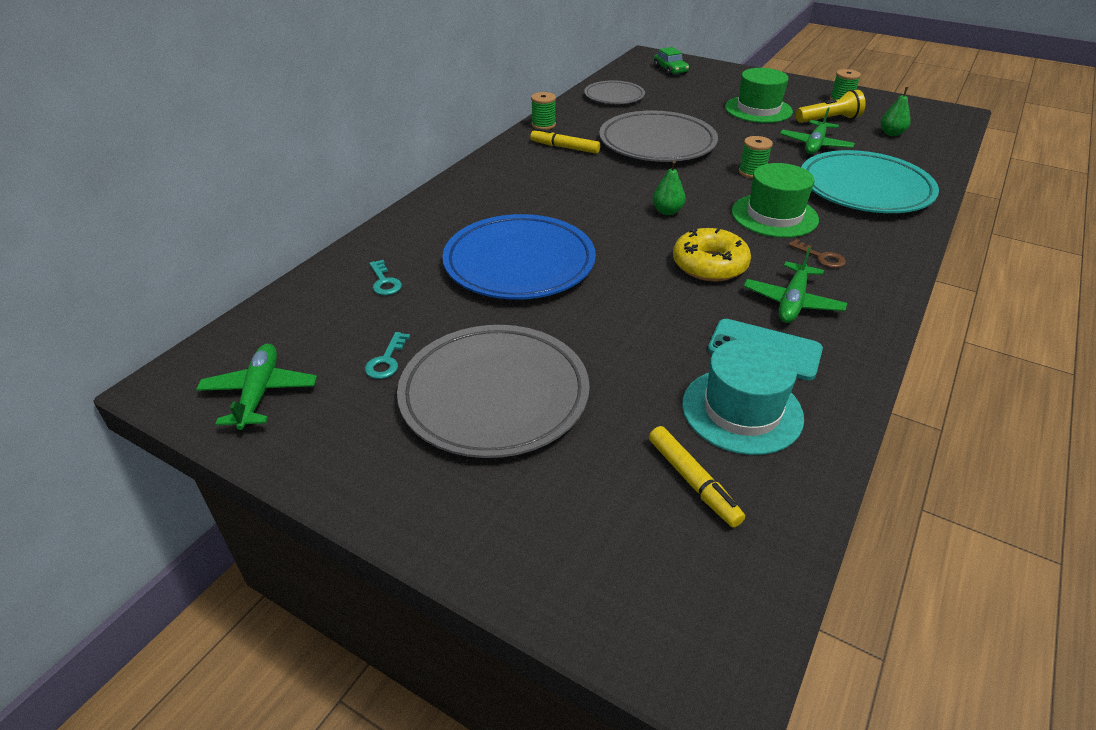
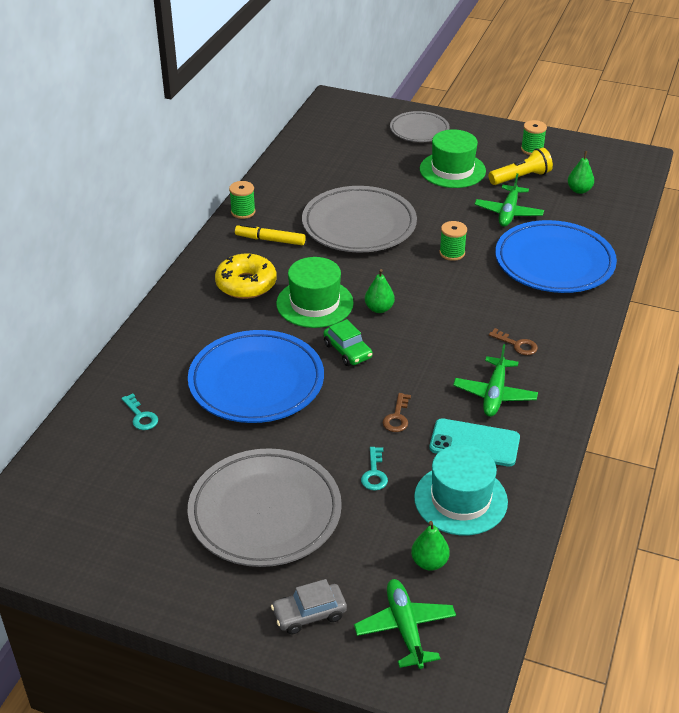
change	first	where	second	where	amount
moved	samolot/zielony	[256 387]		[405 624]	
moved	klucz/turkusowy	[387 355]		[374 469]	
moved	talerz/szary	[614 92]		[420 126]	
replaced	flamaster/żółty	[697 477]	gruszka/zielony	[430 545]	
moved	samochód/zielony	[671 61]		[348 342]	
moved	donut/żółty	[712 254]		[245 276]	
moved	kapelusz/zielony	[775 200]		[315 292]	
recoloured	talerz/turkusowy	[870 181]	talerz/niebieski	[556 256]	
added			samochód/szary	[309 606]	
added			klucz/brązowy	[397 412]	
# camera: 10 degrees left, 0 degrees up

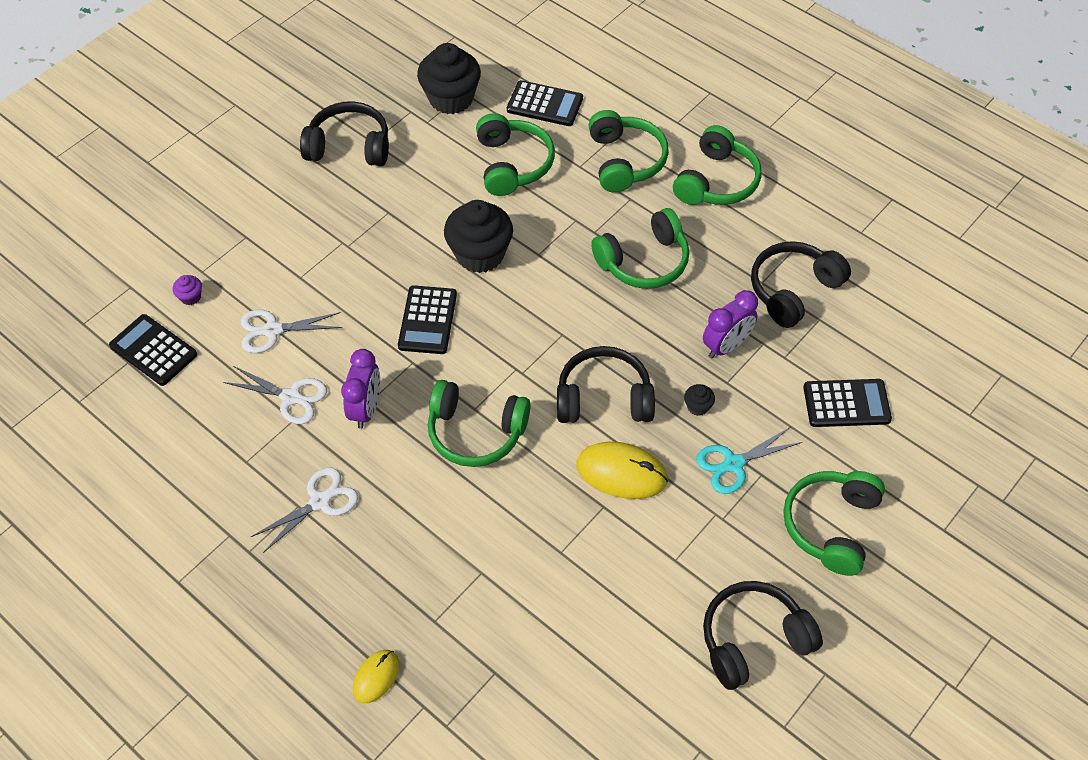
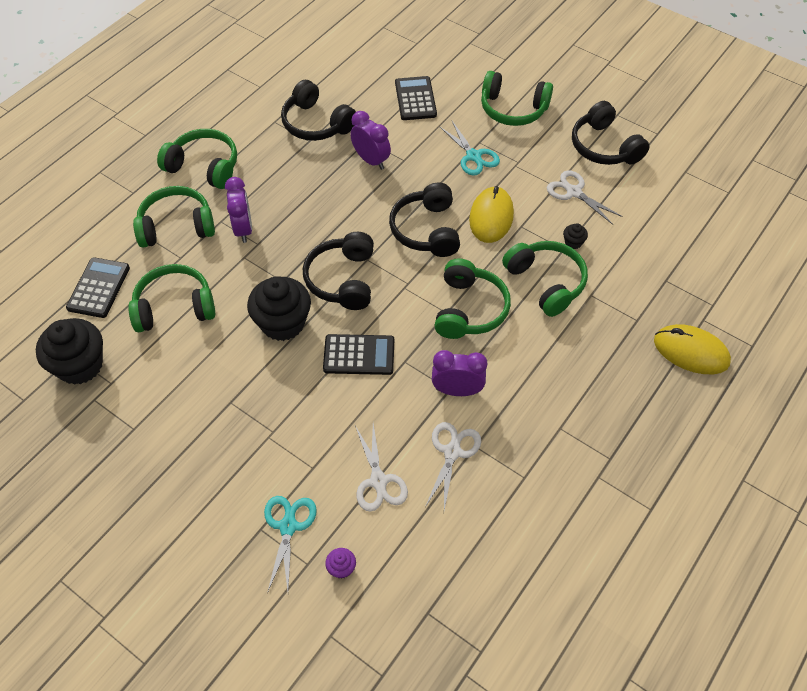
change	first	where	second	where	amount
removed	kalkulator/czarny	[153 350]			
moved	nożyczki/biały	[304 510]		[585 197]	
moved	słuchawki/czarny	[344 133]		[338 271]	
resized	myszka/żółty	[376 677]		[692 349]	x1.69
moved	słuchawki/zielony	[640 248]		[545 279]	
moved	muffinka/czarny	[699 400]		[575 236]	
added			budzik/fioletowy	[238 210]	
added			nożyczki/turkusowy	[290 544]	
# camera: 95 degrees left, 0 degrees up

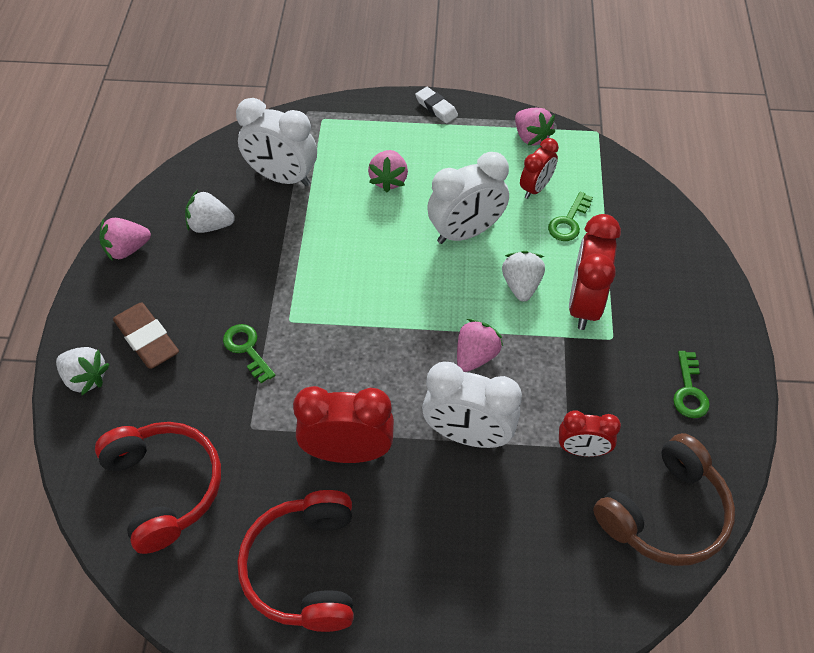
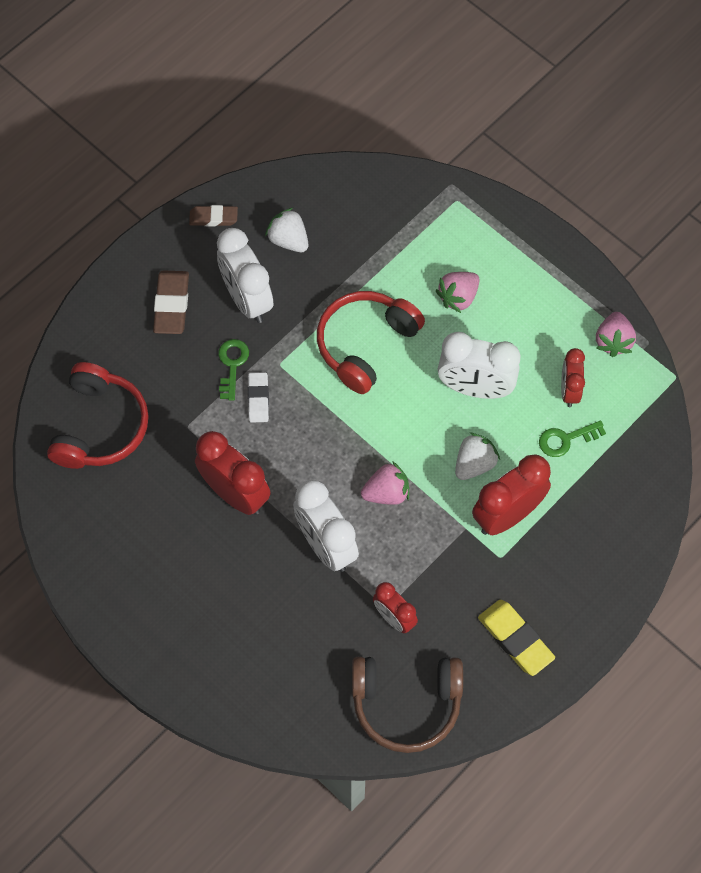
change	first	where	second	where	amount
removed	truskawka/biały	[83 371]			
replaced	truskawka/różowy	[125 239]	gumka do mazania/brązowy	[213 215]	
moved	budzik/biały	[276 142]		[245 275]	
moved	słuchawki/czerwony	[295 561]		[371 342]	
moved	gumka do mazania/biały	[436 105]		[258 397]	
turned	budzik/czerwony	[539 168]		[573 377]	105 degrees clockwise
replaced	klucz/zielony	[691 384]	gumka do mazania/żółty	[516 638]	
# camera: 40 degrees right, 10 degrees up

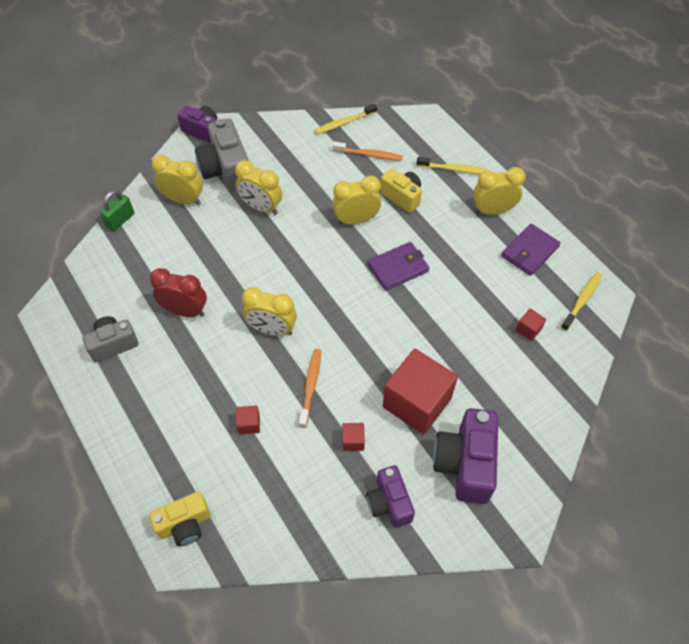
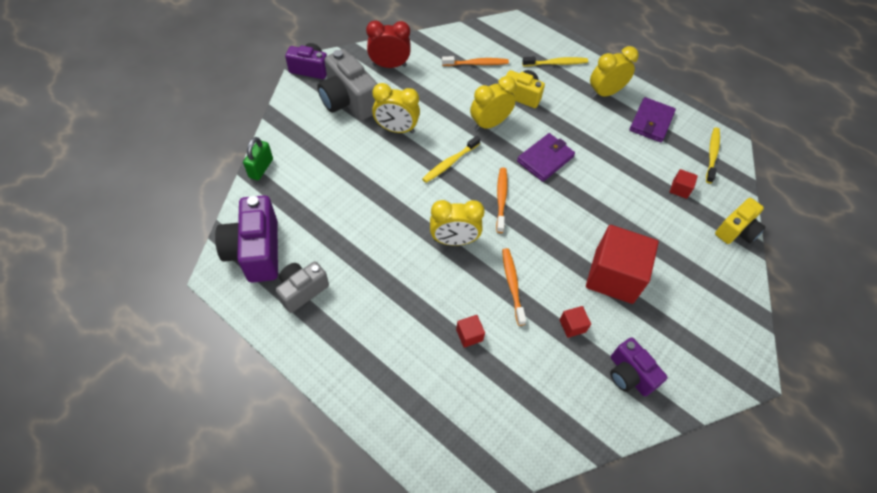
change	first	where	second	where	amount
moved	aparat fotograficzny/żółty	[180 518]		[740 221]	
moved	budzik/czerwony	[178 292]		[388 44]	
removed	budzik/żółty	[177 180]			
moved	szczoteczka do zębów/żółty	[345 119]		[451 159]	
moved	aparat fotograficzny/fioletowy	[466 456]		[246 239]	
added			szczoteczka do zębów/pomarańczowy	[502 200]	
# camera: 20 degrees left, 0 degrees up

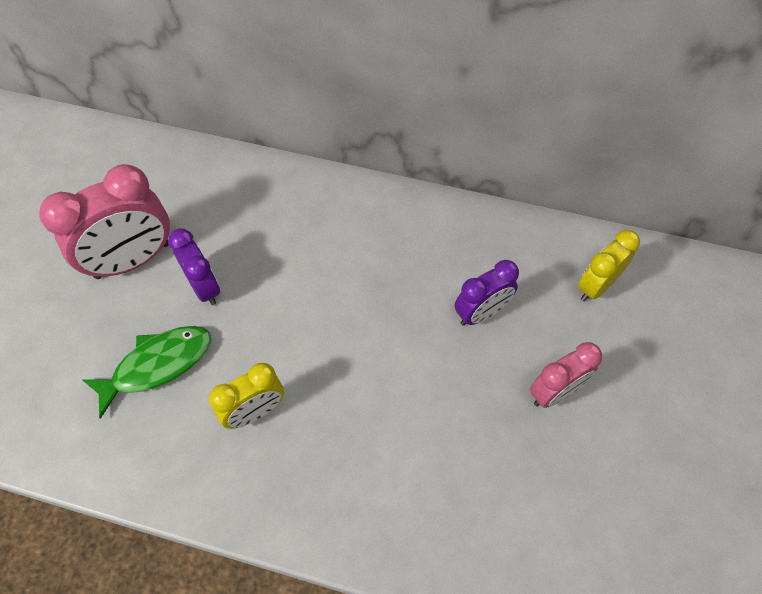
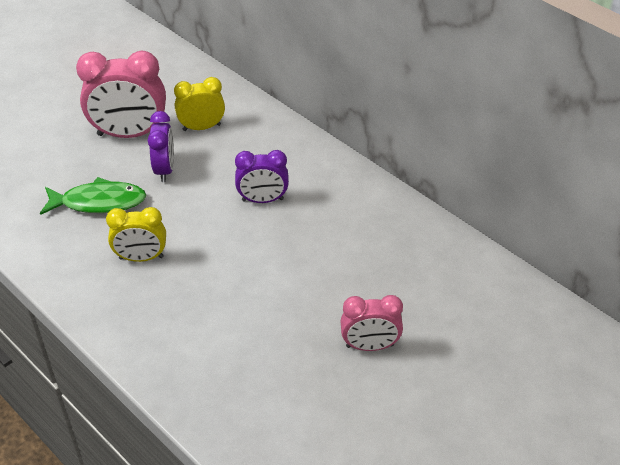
change	first	where	second	where	amount
moved	budzik/fioletowy	[487 293]		[262 176]	
moved	budzik/żółty	[609 266]		[199 104]	
# camera: 30 degrees right, 15 degrees down

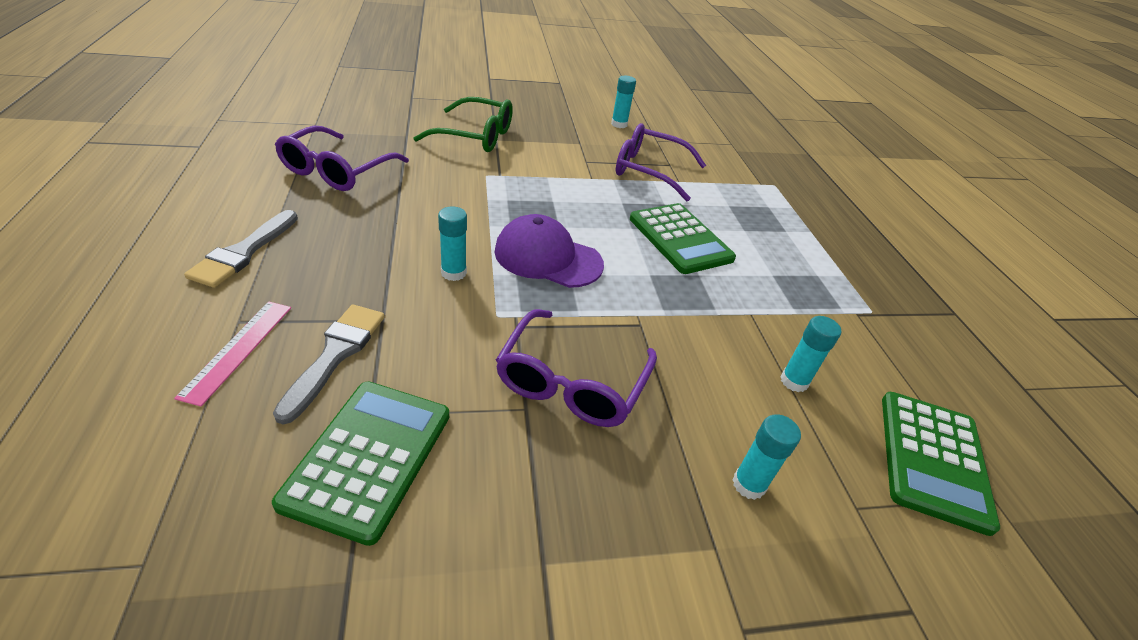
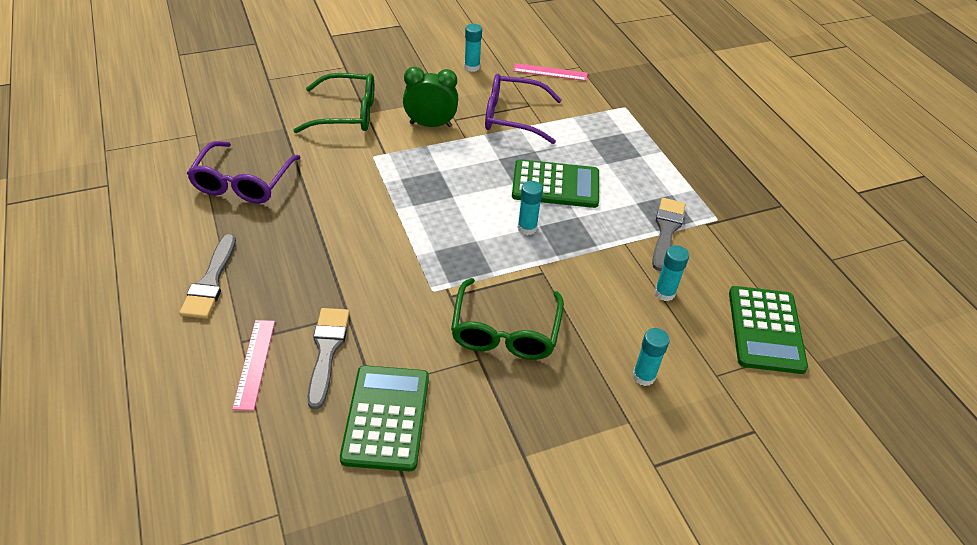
change	first	where	second	where	amount
moved	klej w sztyfcie/turkusowy	[452 243]		[530 208]	
removed	czapka/fioletowy	[549 251]			
recoloured	okulary/fioletowy	[576 368]	okulary/zielony	[507 319]	
turned	kalkulator/zielony	[683 238]		[555 183]	45 degrees counterclockwise
added			budzik/zielony	[430 97]	
added			linijka/różowy	[550 72]	
added			pędzel/szary	[669 234]	
# camera: 10 degrees left, 5 degrees up

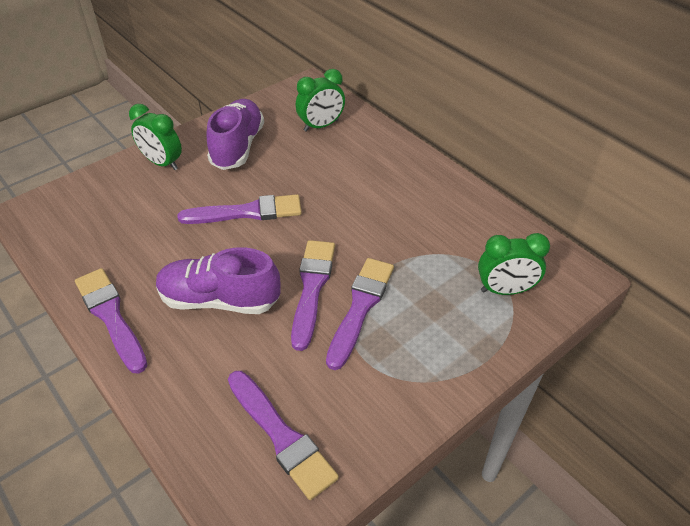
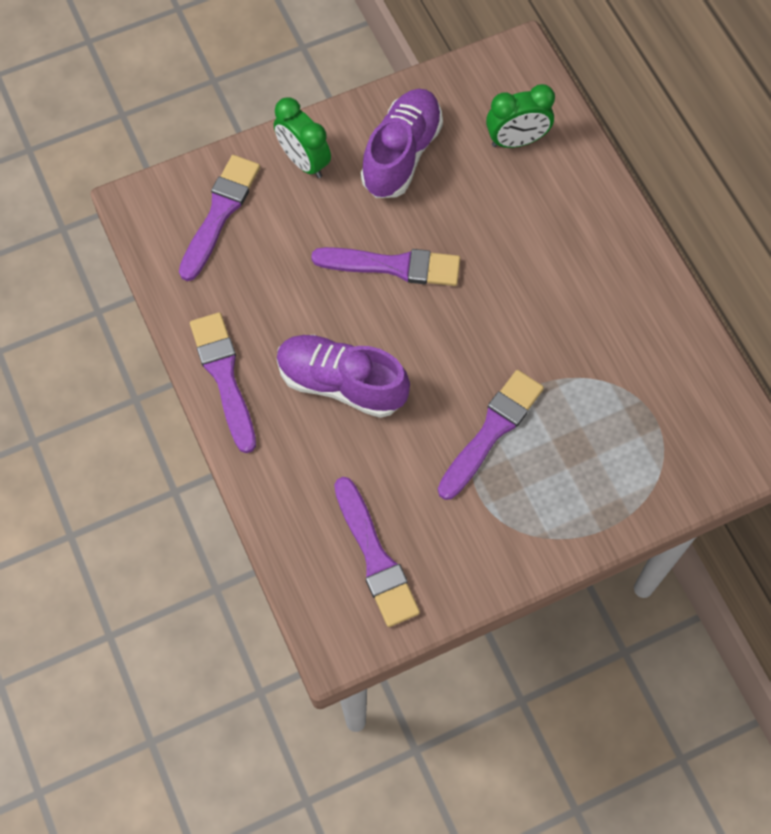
change	first	where	second	where	amount
moved	pędzel/fioletowy	[313 295]		[219 218]	
removed	budzik/zielony	[514 264]			
# camera: 15 degrees right, 20 degrees up

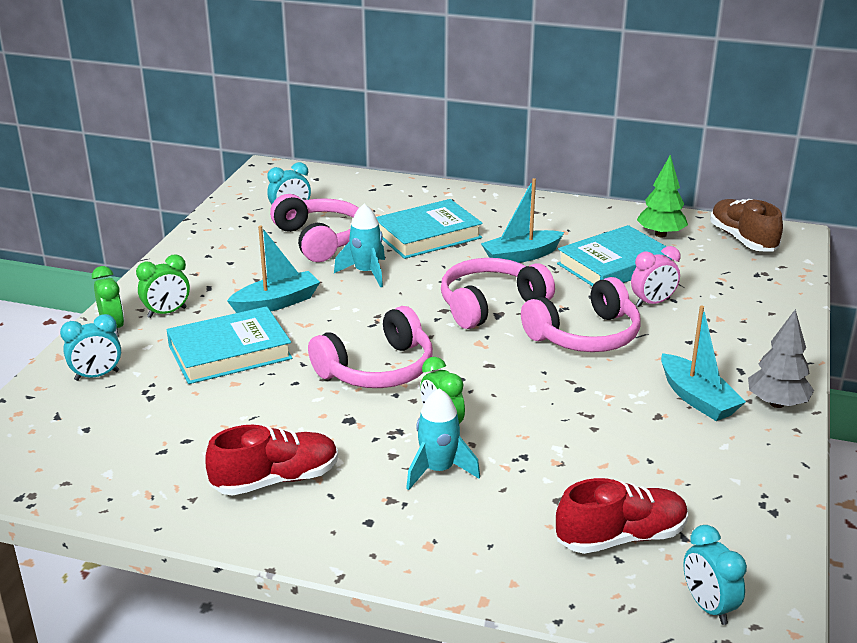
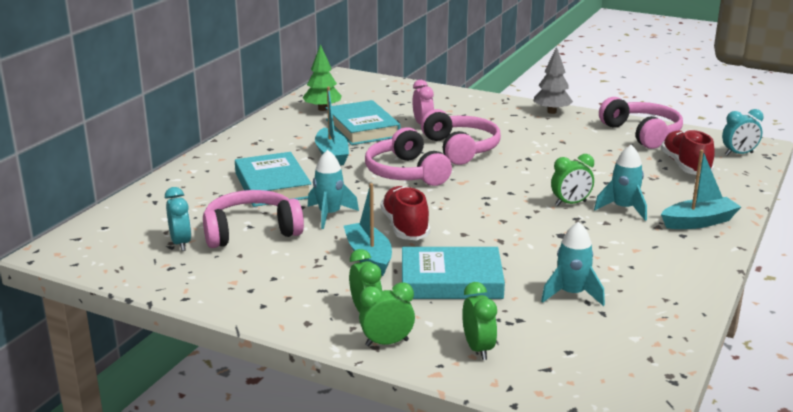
change	first	where	second	where	amount
recoloured	budzik/turkusowy	[90 347]	budzik/zielony	[479 321]	
turned	książka/turkusowy	[229 345]		[453 273]	75 degrees counterclockwise
moved	but/czerwony	[271 460]		[405 213]	
moved	słuchawki/różowy	[370 347]		[641 123]	
moved	łódka/turkusowy	[703 363]		[701 189]	
removed	but/brązowy	[746 225]			
added			rakieta/turkusowy	[573 264]	
# camera: 80 degrees left, 5 degrees down

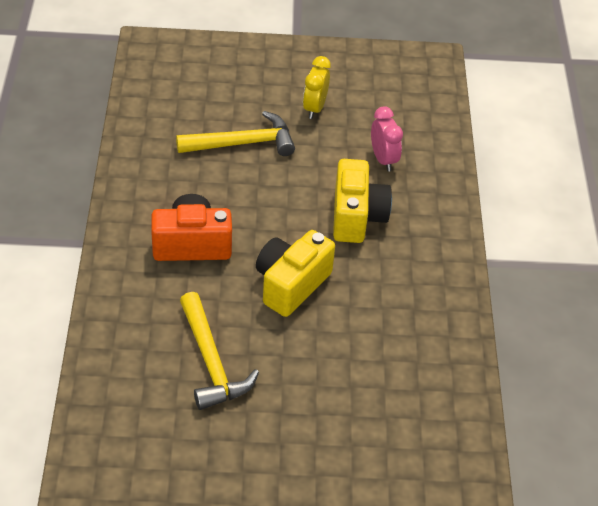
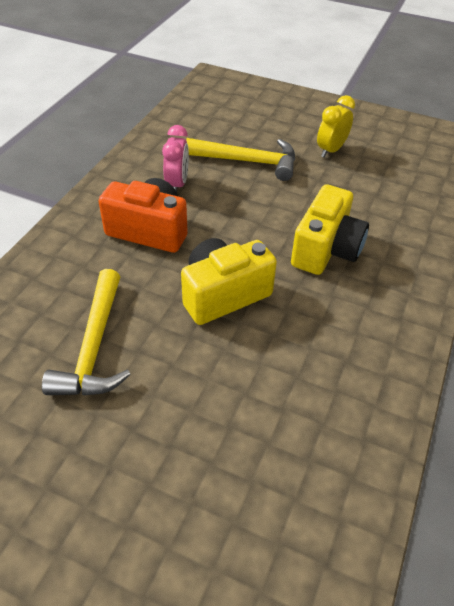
change	first	where	second	where	amount
moved	budzik/różowy	[387 139]		[175 158]	
# camera: 25 degrees right, 0 degrees up

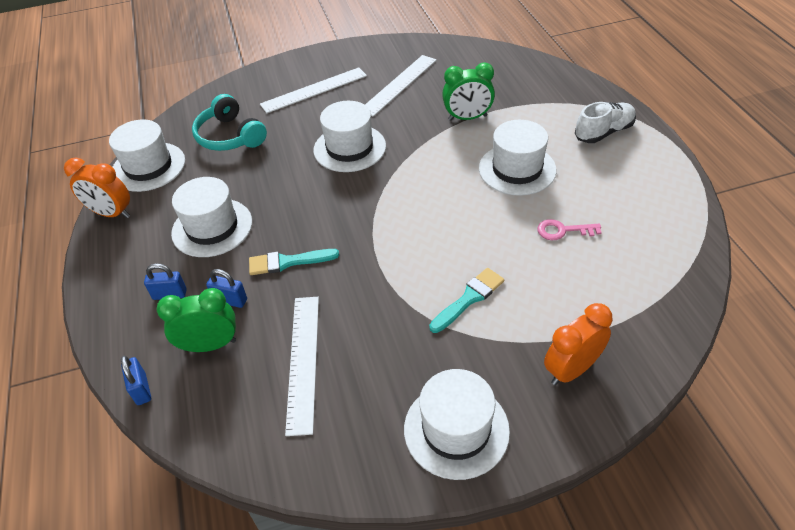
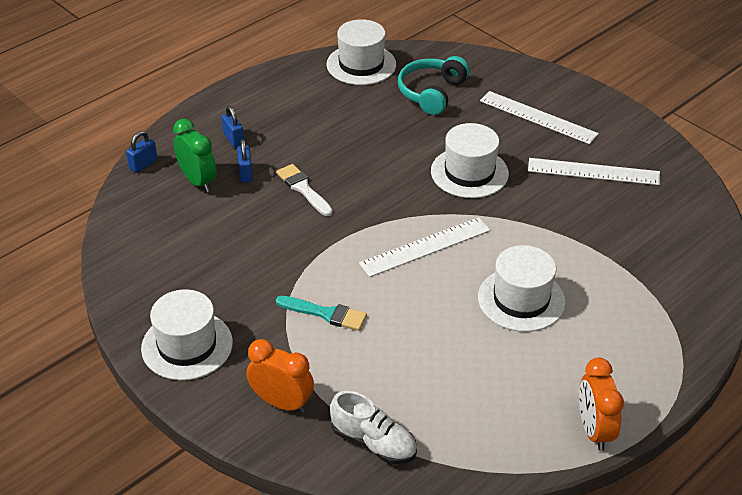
change	first	where	second	where	amount
moved	budzik/pomarańczowy	[97 188]		[601 404]	
removed	kapelusz/biały	[211 217]			
recoloured	pędzel/turkusowy	[294 262]	pędzel/biały	[304 190]	
moved	linijka/biały	[302 366]		[424 247]	
removed	budzik/zielony	[468 91]			
removed	klucz/różowy	[569 229]			
moved	but/biały	[605 122]		[373 427]	
# camera: 60 degrees right, 5 degrees down

